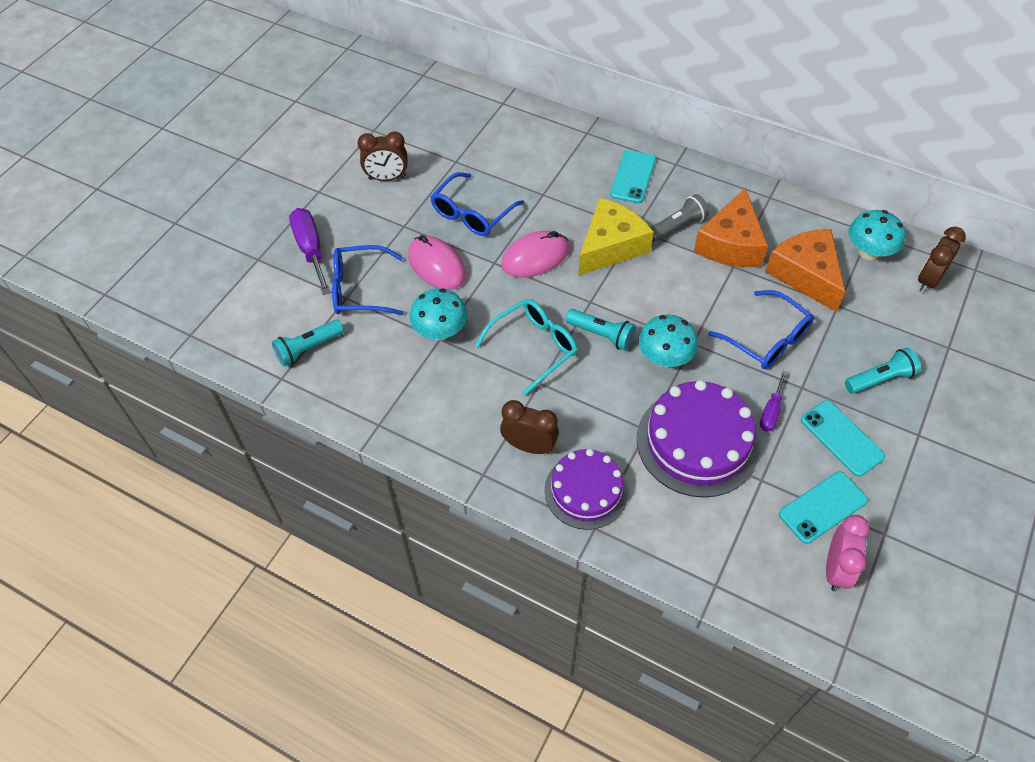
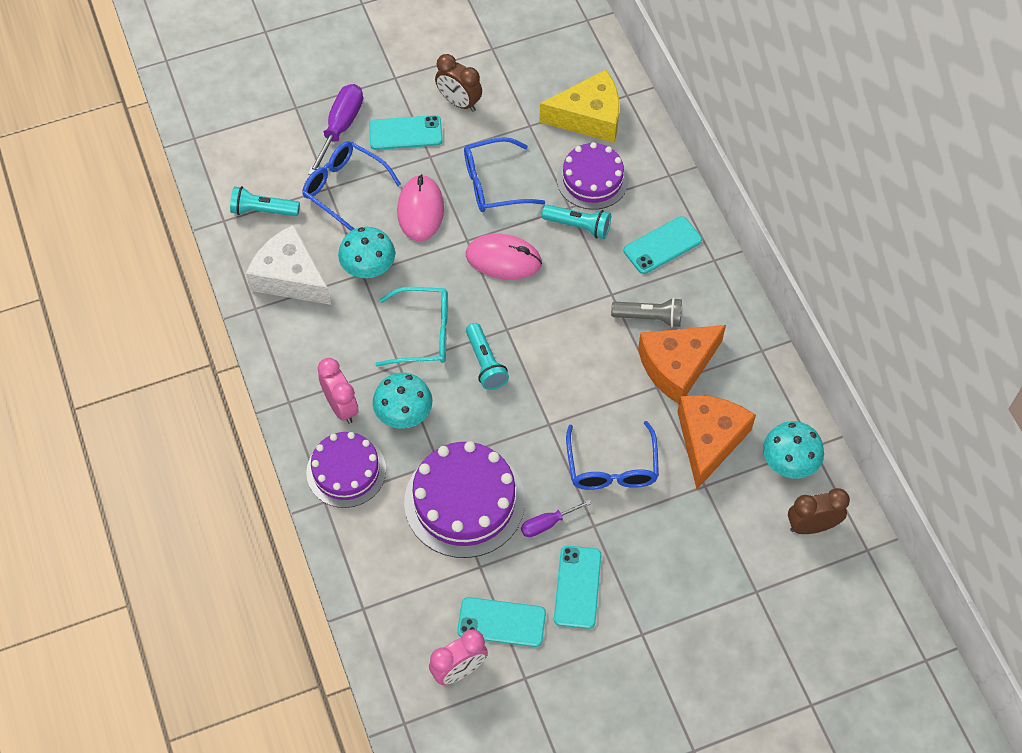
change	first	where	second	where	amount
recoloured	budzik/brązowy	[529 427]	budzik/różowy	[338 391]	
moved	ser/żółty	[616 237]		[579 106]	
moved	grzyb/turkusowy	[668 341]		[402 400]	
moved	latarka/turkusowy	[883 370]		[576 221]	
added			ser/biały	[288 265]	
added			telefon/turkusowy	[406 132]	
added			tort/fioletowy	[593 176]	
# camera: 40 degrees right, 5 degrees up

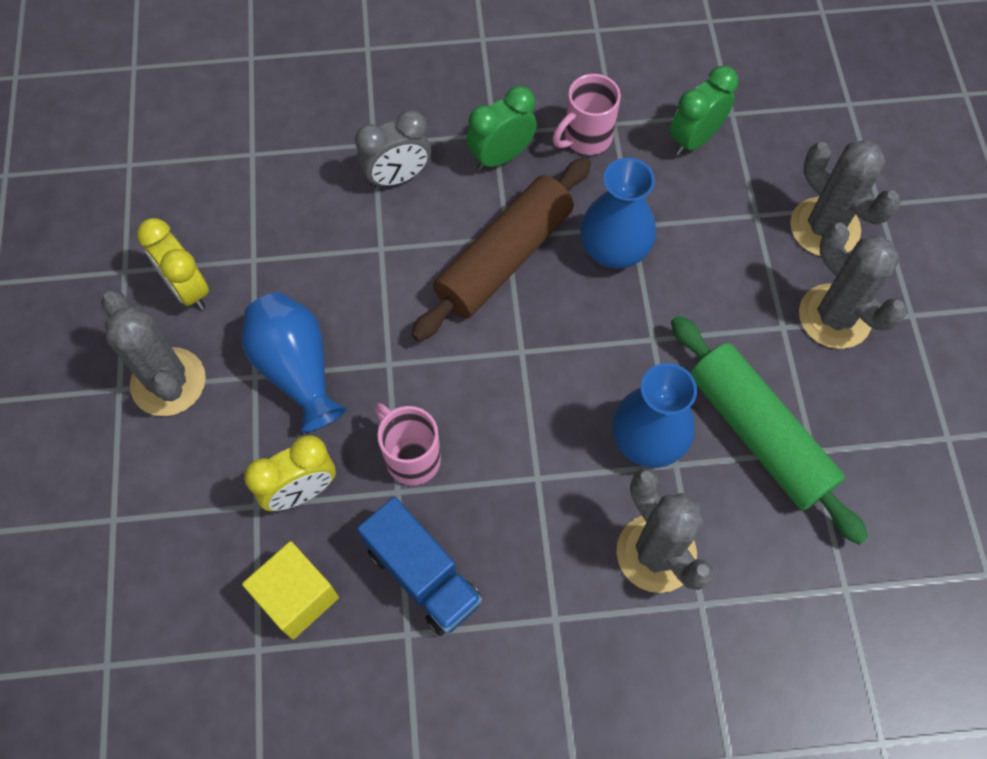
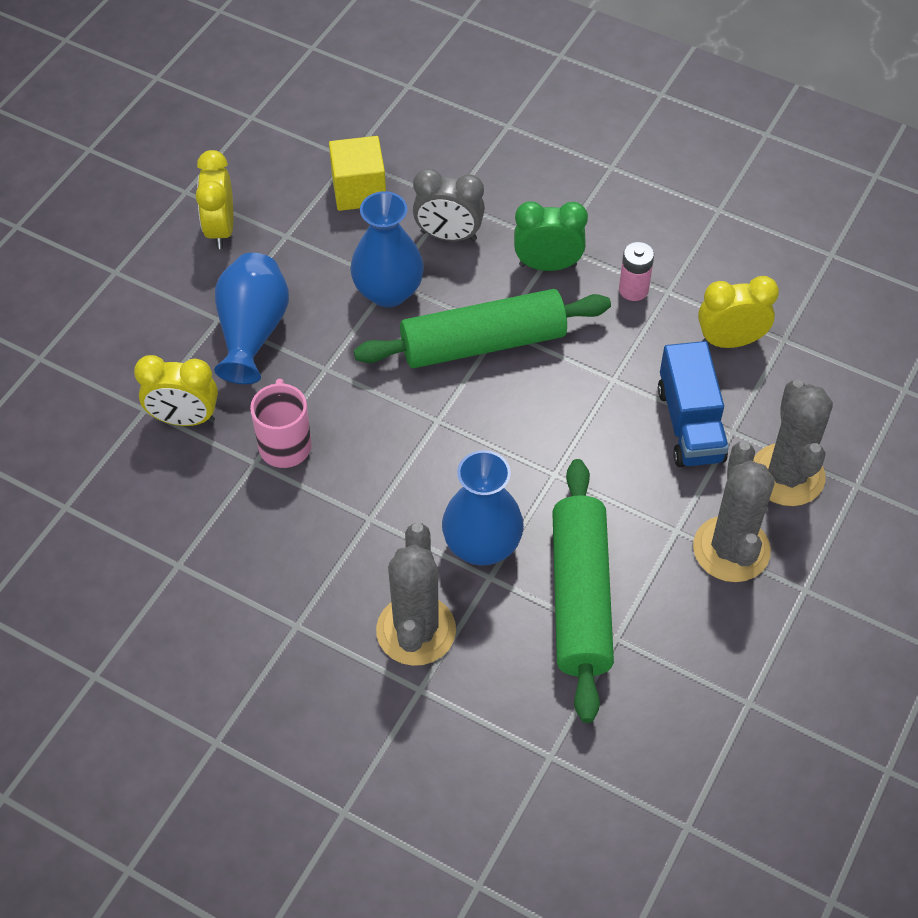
change	first	where	second	where	amount
removed	kaktus/szary	[153 353]			
moved	sześcian/żółty	[290 590]		[357 173]	
moved	ciężarówka/niebieski	[419 566]		[693 404]	
recoloured	wałek do ciasta/brązowy	[501 249]	wałek do ciasta/zielony	[482 328]	
replaced	kubek/różowy	[587 114]	bateria/różowy	[636 271]	
moved	wazon/niebieski	[618 213]		[387 249]	
recoloured	budzik/zielony	[703 110]	budzik/żółty	[738 312]	
# camera: 35 degrees right, 10 degrees down

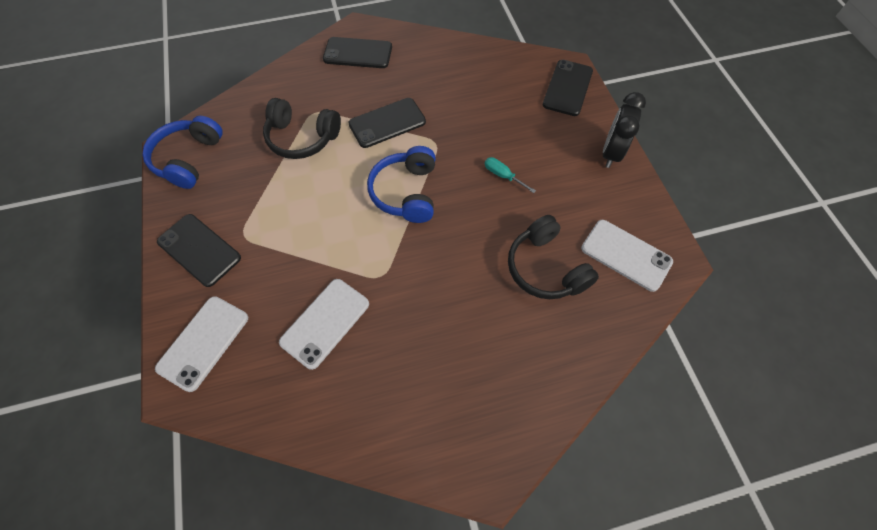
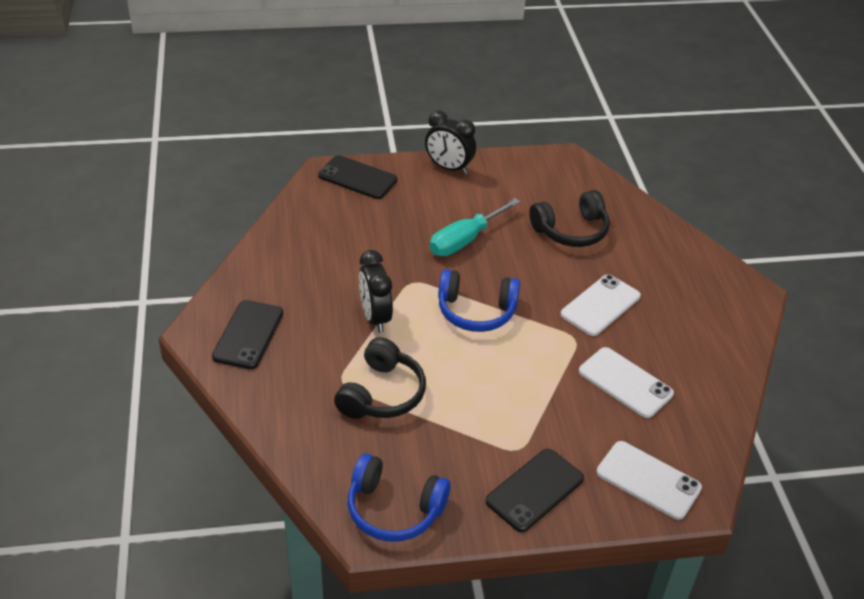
change	first	where	second	where	amount
replaced	telefon/czarny	[387 123]	budzik/czarny	[376 291]	
resized	śrubokręt/turkusowy	[510 175]		[475 227]	x1.95
moved	telefon/biały	[627 256]		[601 305]	
# camera: 85 degrees left, 20 degrees down

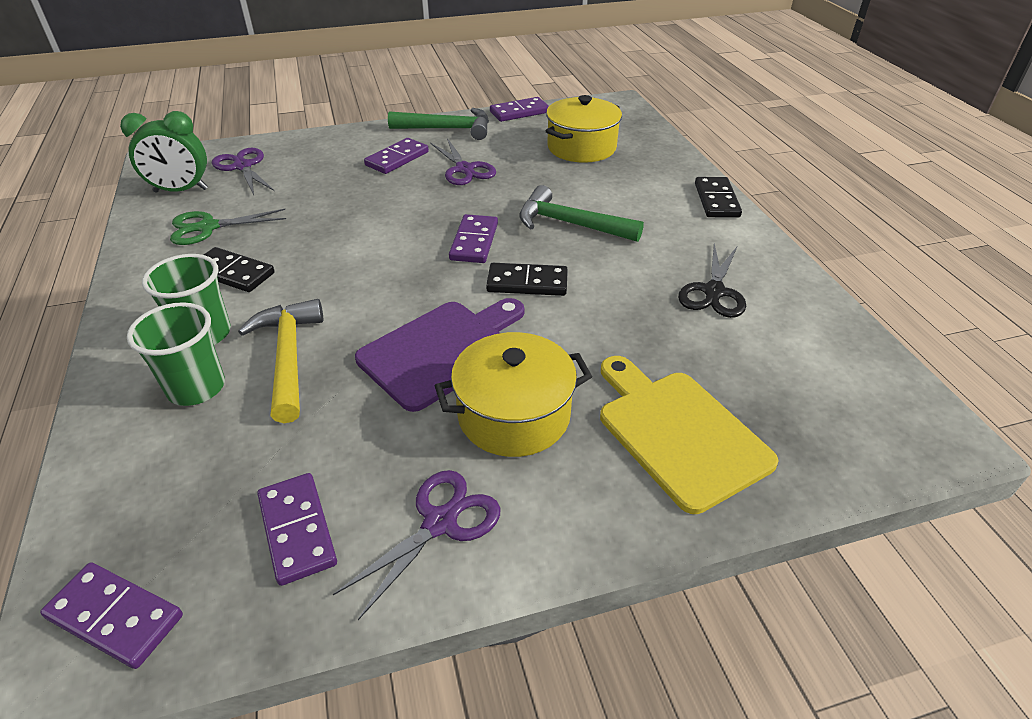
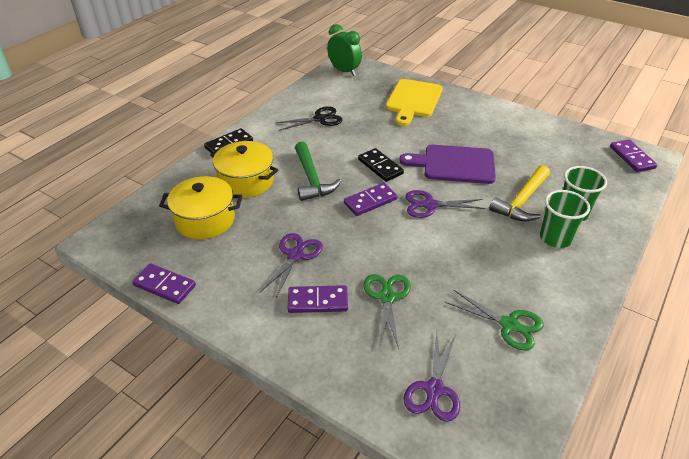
change	first	where	second	where	amount
moved	budzik/zielony	[164 152]		[344 50]	
removed	kostka domina/czarny	[239 269]			
removed	kostka domina/fioletowy	[297 529]			
moved	nożyczki/fioletowy	[416 545]		[445 204]	
removed	młotek/zielony	[438 124]			
moved	garnek/żółty	[513 394]		[244 169]	
added			nożyczki/zielony	[387 311]	
# camera: 130 degrees left, 0 degrees up

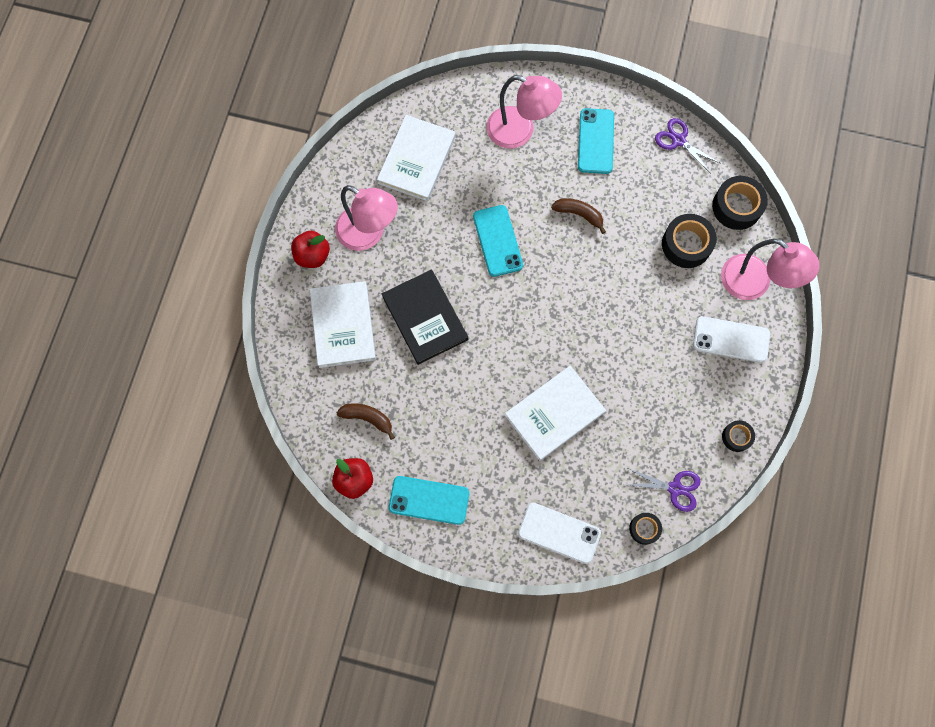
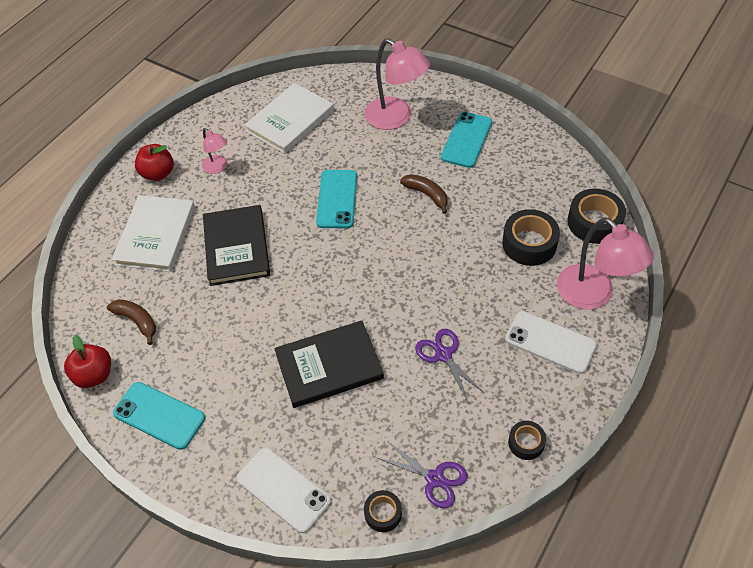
change	first	where	second	where	amount
resized	lampka/różowy	[366 218]		[214 151]	x0.53
recoloured	książka/biały	[555 413]	książka/czarny	[329 364]	
moved	nożyczki/fioletowy	[687 145]		[449 365]	
# camera: 20 degrees right, 20 degrees down

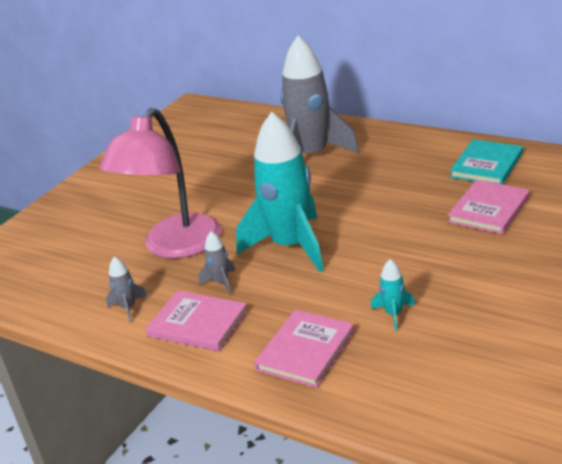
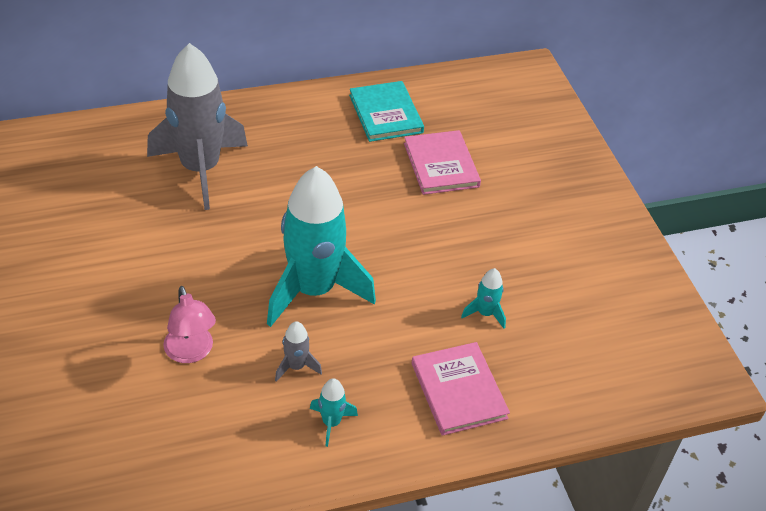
change	first	where	second	where	amount
resized	lampka/różowy	[160 183]		[189 324]	x0.50
removed	rakieta/szary	[127 289]			
replaced	książka/różowy	[197 321]	rakieta/turkusowy	[334 412]	
# camera: 55 degrees left, 15 degrees up

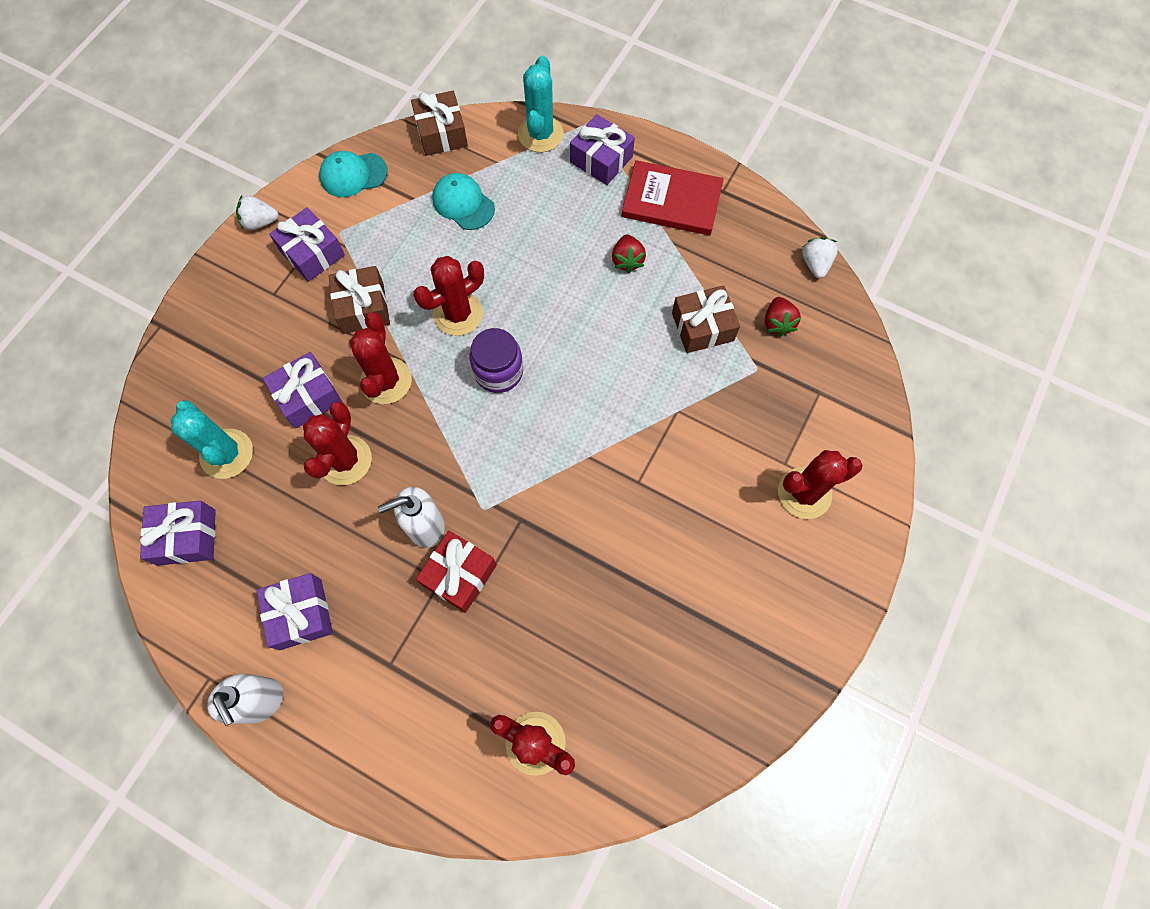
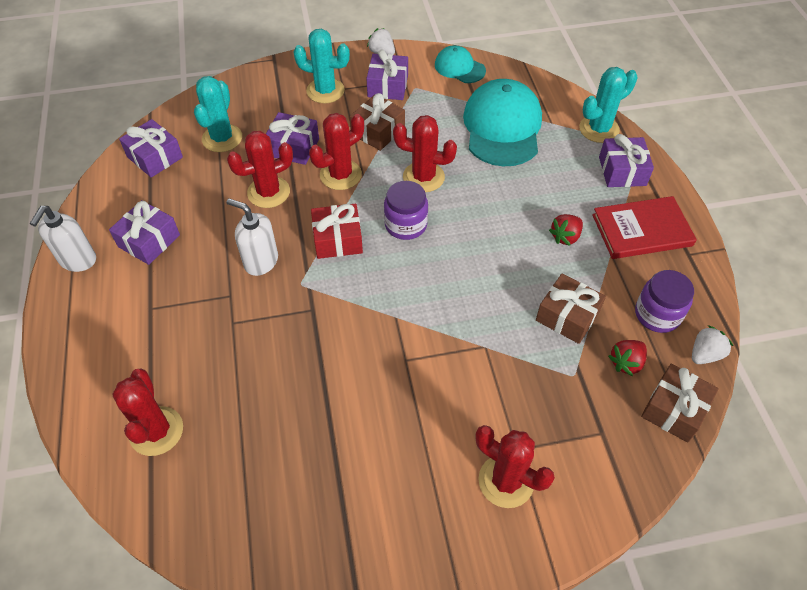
change	first	where	second	where	amount
moved	prezent/brązowy	[439 123]		[680 403]	
moved	prezent/czerwony	[456 572]		[337 231]	
resized	czapka/turkusowy	[463 201]		[502 122]	x1.88
turned	książka/czerwony	[673 197]		[644 227]	75 degrees counterclockwise
added			kaktus/turkusowy	[321 66]	
added			słoik/fioletowy	[664 301]	
# camera: 50 degrees right, 15 degrees down

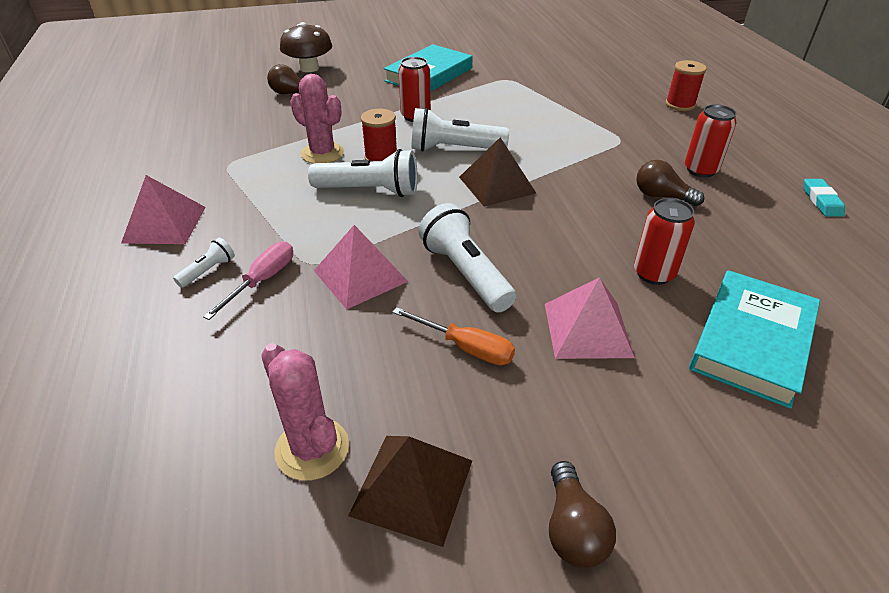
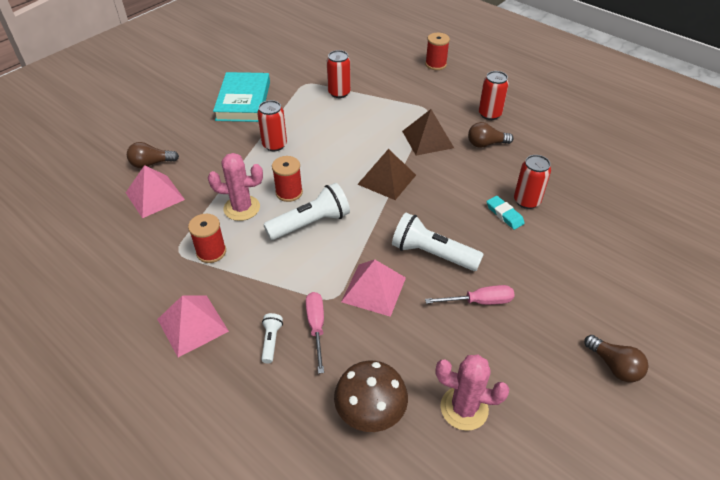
change	first	where	second	where	amount
moved	grzyb/brązowy	[306 47]		[371 396]	
moved	piramida/brązowy	[410 491]		[428 132]	
recoloured	śrubokręt/pomarańczowy	[453 336]	śrubokręt/różowy	[470 295]	
removed	latarka/biały	[460 130]			
moved	piramida/różowy	[590 318]		[155 191]	
removed	książka/turkusowy	[754 339]			
moved	gumka do mazania/turkusowy	[824 197]		[506 213]	
added			szpulka/czerwony	[207 238]	
added			puszka/czerwony	[339 74]	
# camera: 35 degrees left, 5 degrees up

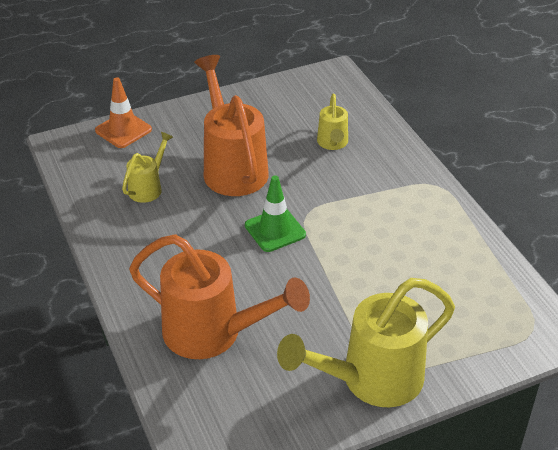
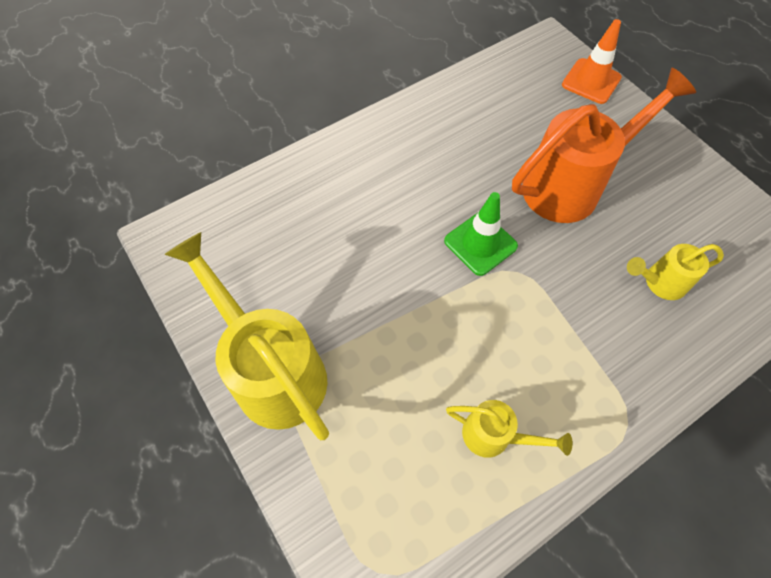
change	first	where	second	where	amount
moved	konewka/żółty	[147 167]		[509 429]	
removed	konewka/pomarańczowy	[219 296]			
# camera: 80 degrees right, 20 degrees up

